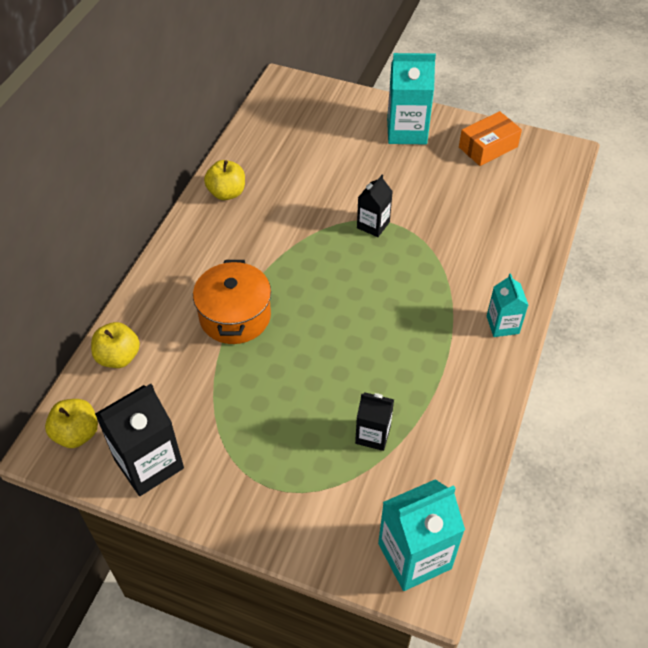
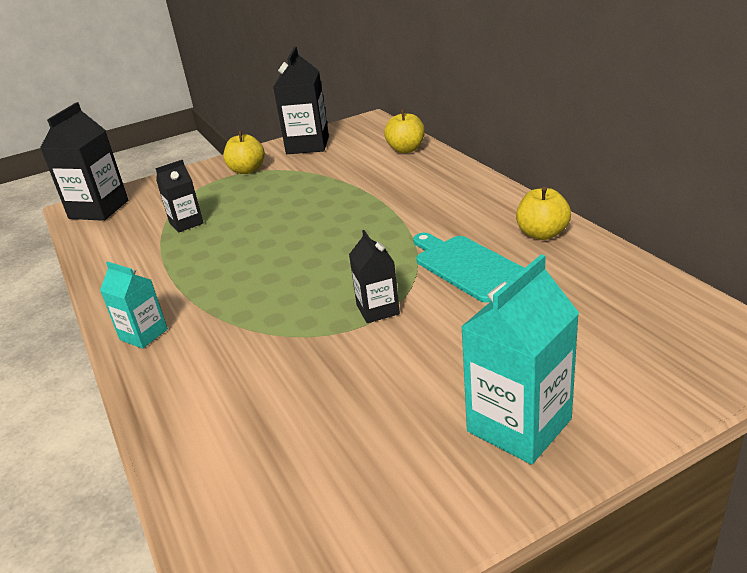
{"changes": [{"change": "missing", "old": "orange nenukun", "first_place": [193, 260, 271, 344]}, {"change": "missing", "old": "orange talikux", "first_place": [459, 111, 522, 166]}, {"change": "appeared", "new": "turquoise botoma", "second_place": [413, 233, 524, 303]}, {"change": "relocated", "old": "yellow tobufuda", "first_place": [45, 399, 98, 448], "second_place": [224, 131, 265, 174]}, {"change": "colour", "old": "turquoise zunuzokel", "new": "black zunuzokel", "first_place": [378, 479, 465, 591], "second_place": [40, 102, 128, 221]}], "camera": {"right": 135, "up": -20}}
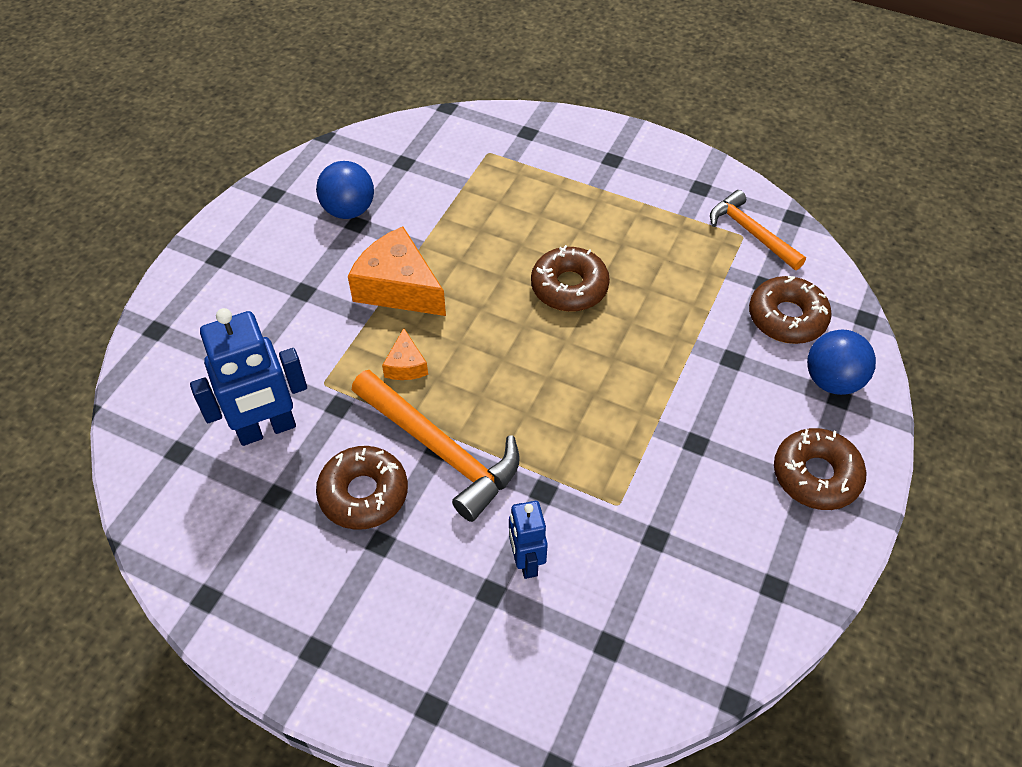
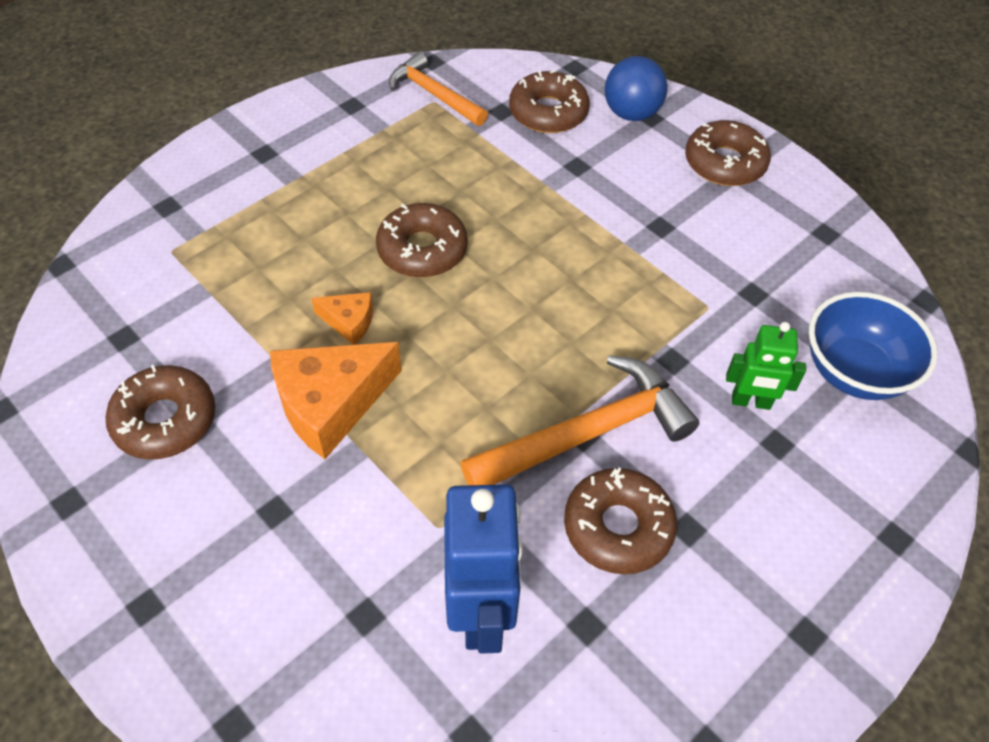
{"changes": [{"change": "appeared", "new": "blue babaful", "second_place": [809, 292, 938, 400]}, {"change": "relocated", "old": "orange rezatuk", "first_place": [382, 328, 428, 380], "second_place": [311, 292, 373, 345]}, {"change": "exchanged", "old": "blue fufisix", "new": "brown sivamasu", "first_place": [316, 161, 374, 219], "second_place": [106, 365, 216, 460]}, {"change": "colour", "old": "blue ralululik", "new": "green ralululik", "first_place": [509, 501, 548, 579], "second_place": [726, 322, 806, 410]}, {"change": "spun", "old": "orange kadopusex", "first_place": [710, 190, 806, 270], "second_place": [389, 52, 488, 126], "degrees": 60}], "camera": {"right": -70, "up": 0}}
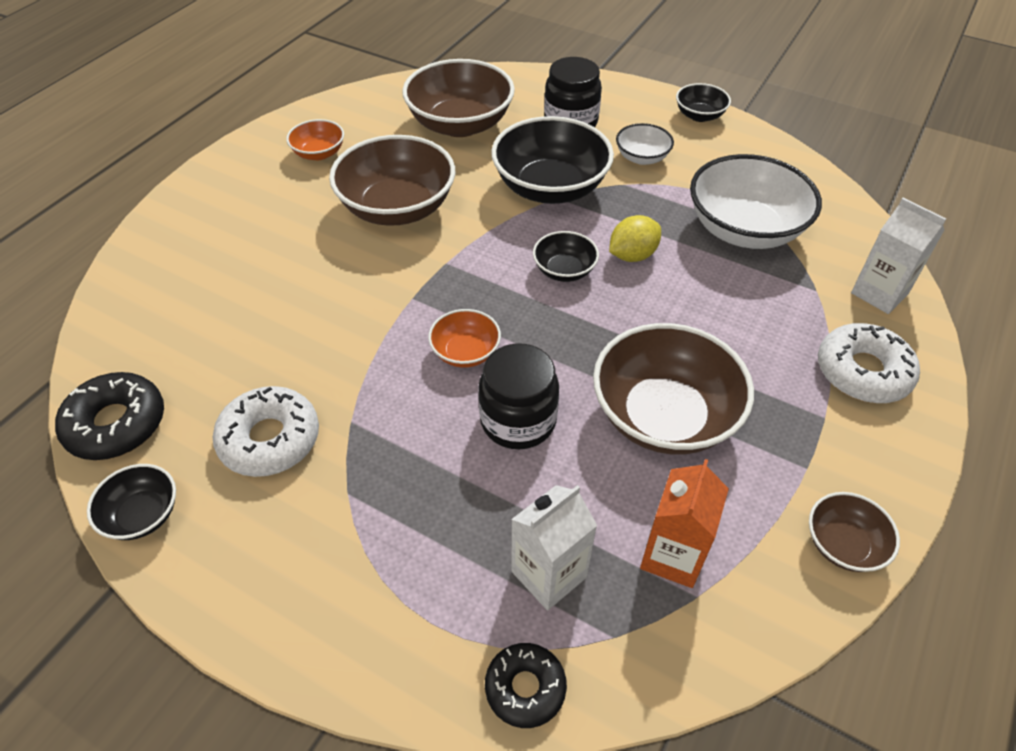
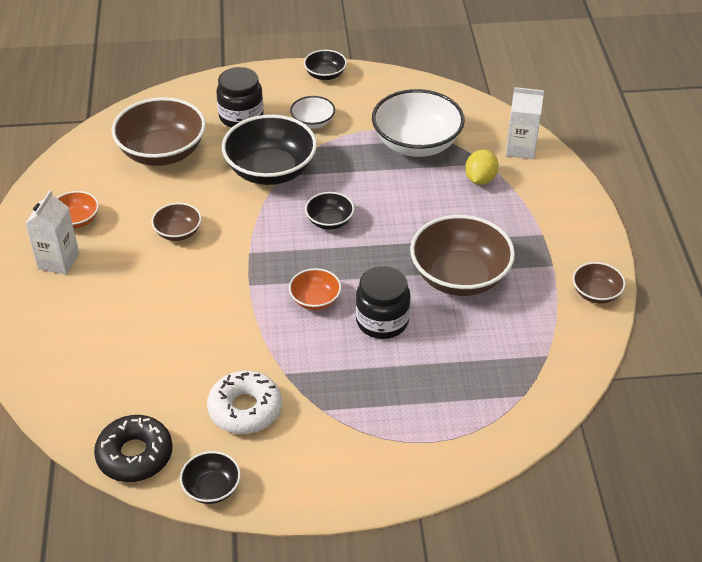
{"changes": [{"change": "missing", "old": "black sivamasu", "first_place": [485, 643, 567, 728]}, {"change": "missing", "old": "orange zunuzokel", "first_place": [640, 459, 729, 588]}, {"change": "missing", "old": "white sivamasu", "first_place": [818, 323, 920, 403]}, {"change": "relocated", "old": "white zunuzokel", "first_place": [511, 485, 597, 611], "second_place": [25, 190, 79, 275]}, {"change": "relocated", "old": "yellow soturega", "first_place": [609, 215, 661, 262], "second_place": [465, 149, 499, 185]}, {"change": "size", "old": "brown babaful", "first_place": [329, 135, 455, 226], "second_place": [151, 203, 201, 241], "factor": 0.5}], "camera": {"right": -35, "up": -5}}
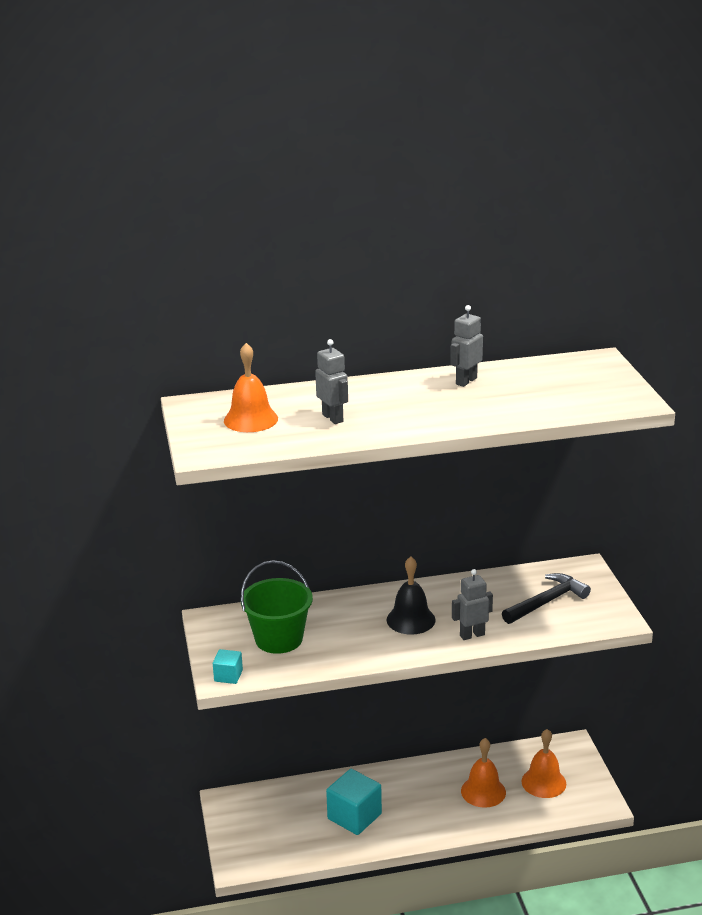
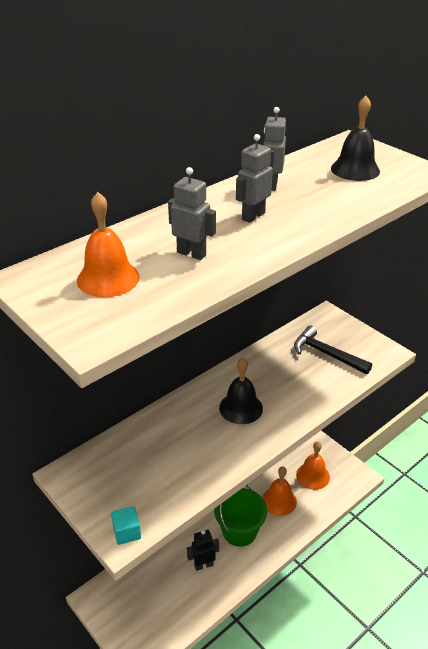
{"changes": [{"change": "appeared", "new": "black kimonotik", "second_place": [331, 96, 380, 181]}, {"change": "relocated", "old": "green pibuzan", "first_place": [241, 560, 313, 654], "second_place": [214, 485, 267, 547]}, {"change": "relocated", "old": "grey ralululik", "first_place": [452, 569, 493, 640], "second_place": [236, 134, 273, 223]}, {"change": "exchanged", "old": "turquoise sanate", "new": "black ralululik", "first_place": [326, 769, 382, 835], "second_place": [187, 530, 219, 571]}, {"change": "spun", "old": "black kadopusex", "first_place": [502, 573, 591, 624], "second_place": [294, 326, 372, 374], "degrees": -75}], "camera": {"right": -30, "up": 10}}
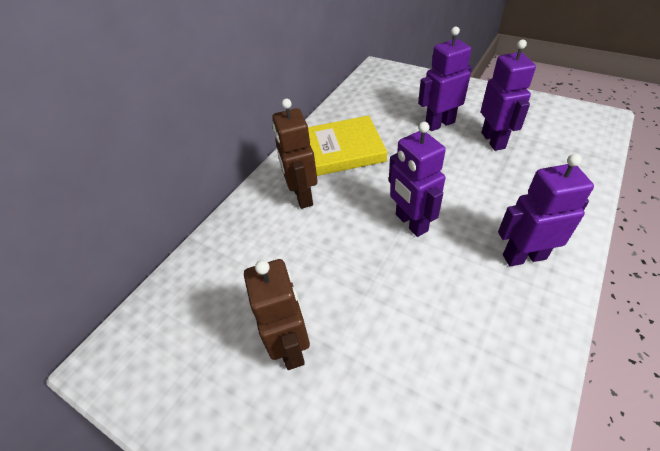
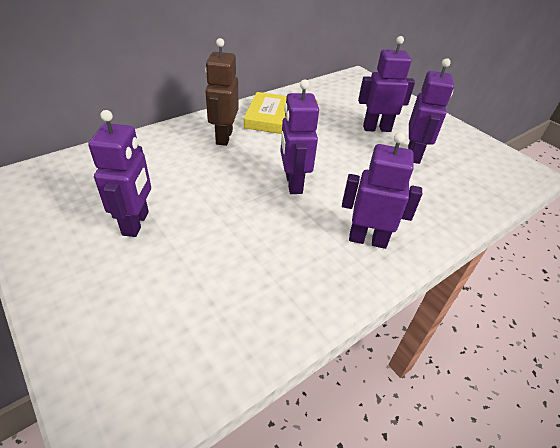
{"changes": [{"change": "colour", "old": "brown ralululik", "new": "purple ralululik", "first_place": [244, 259, 310, 370], "second_place": [88, 110, 151, 237]}], "camera": {"right": 15, "up": -5}}
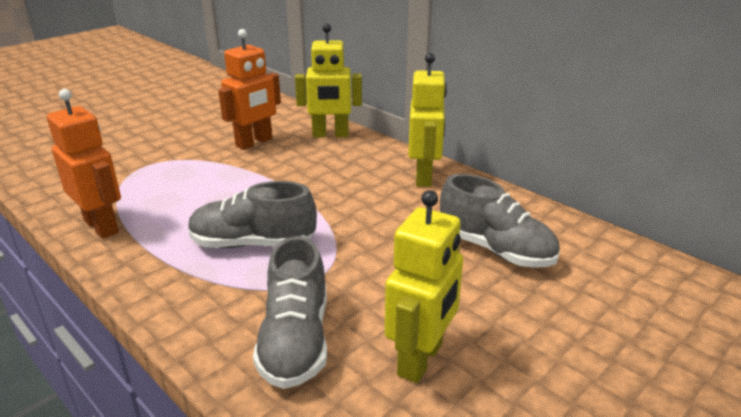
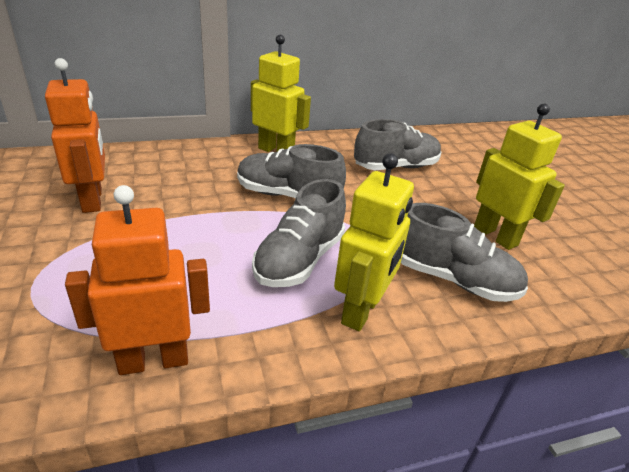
{"changes": [{"change": "appeared", "new": "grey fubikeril", "second_place": [237, 144, 346, 198]}, {"change": "relocated", "old": "yellow ralululik", "first_place": [295, 24, 362, 137], "second_place": [334, 153, 414, 331]}], "camera": {"right": -65, "up": 5}}
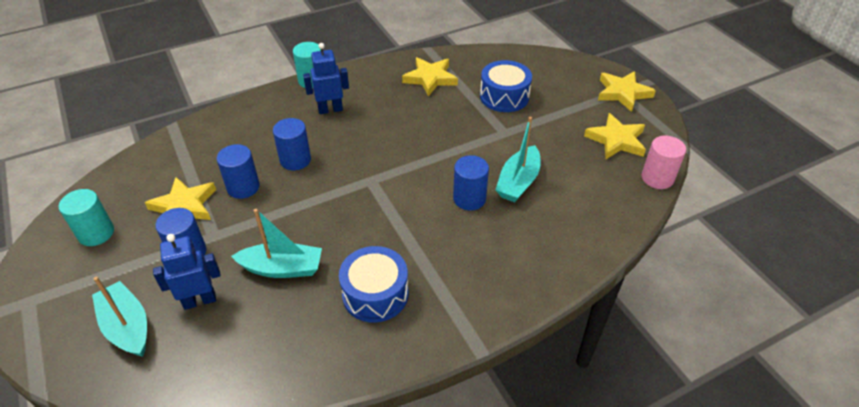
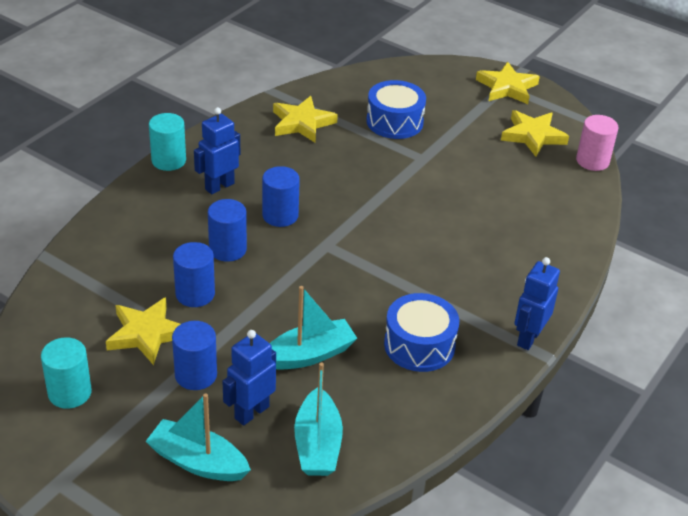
{"changes": [{"change": "appeared", "new": "blue ralululik", "second_place": [514, 257, 560, 350]}, {"change": "relocated", "old": "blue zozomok", "first_place": [453, 155, 489, 211], "second_place": [262, 166, 300, 227]}, {"change": "relocated", "old": "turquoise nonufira", "first_place": [495, 117, 541, 202], "second_place": [294, 362, 343, 476]}], "camera": {"right": -30, "up": -5}}
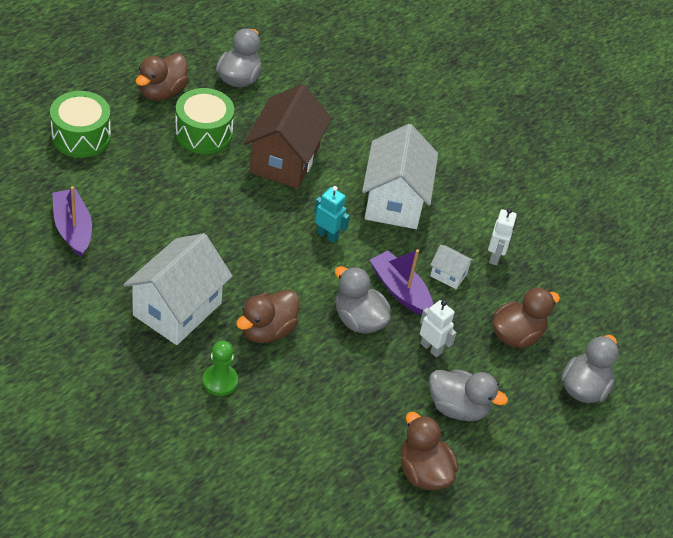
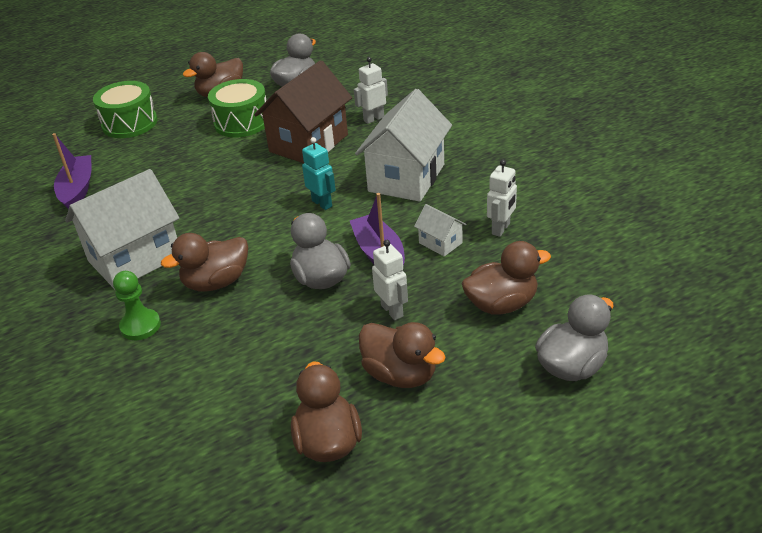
{"changes": [{"change": "appeared", "new": "white ralululik", "second_place": [354, 57, 388, 124]}, {"change": "colour", "old": "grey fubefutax", "new": "brown fubefutax", "first_place": [429, 369, 508, 421], "second_place": [359, 322, 446, 388]}], "camera": {"right": 25, "up": -10}}
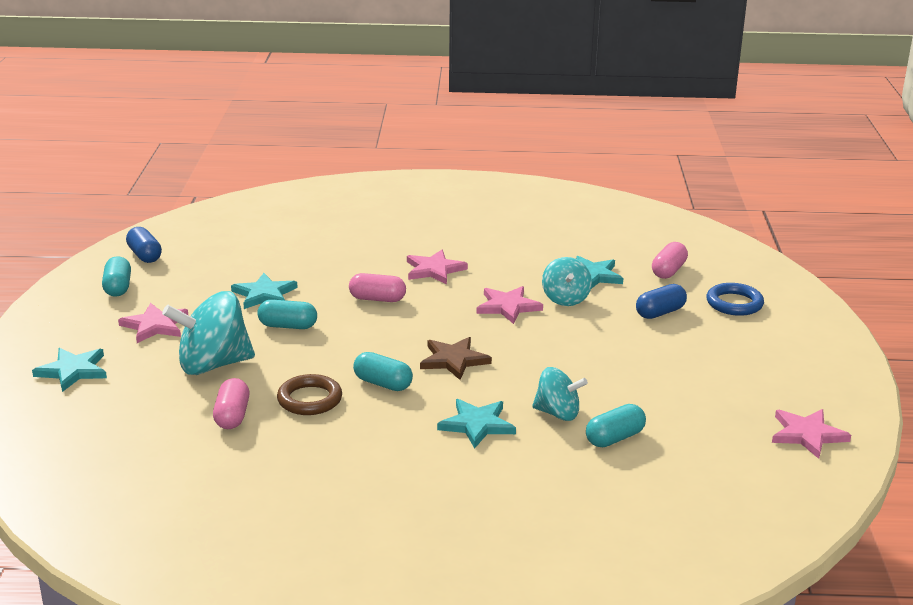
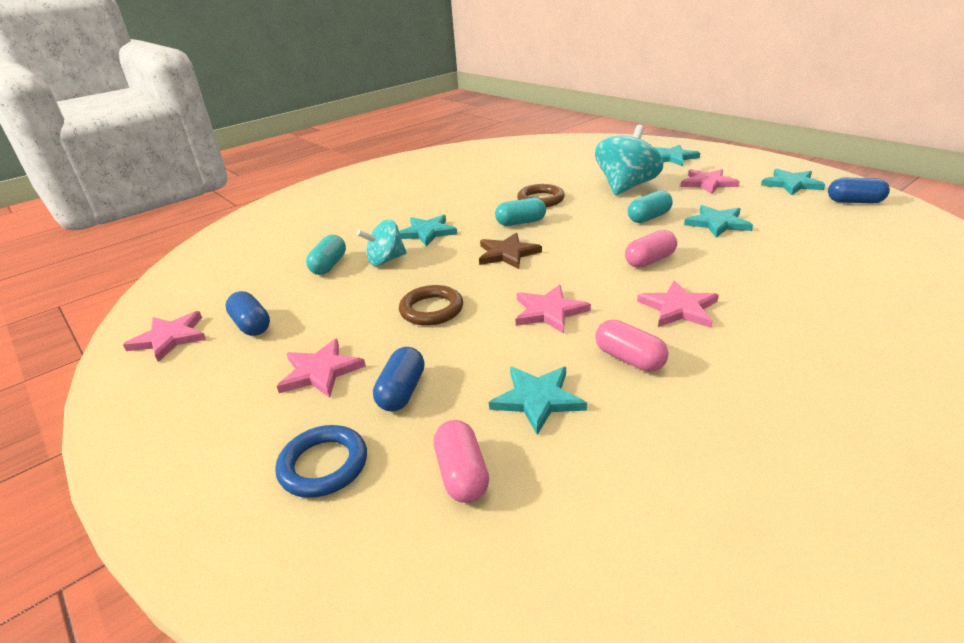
{"changes": [{"change": "missing", "old": "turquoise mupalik", "first_place": [542, 257, 592, 306]}, {"change": "appeared", "new": "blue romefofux", "second_place": [225, 291, 270, 336]}, {"change": "appeared", "new": "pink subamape", "second_place": [277, 339, 366, 398]}, {"change": "appeared", "new": "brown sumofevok", "second_place": [399, 285, 463, 326]}, {"change": "relocated", "old": "pink romefofux", "first_place": [213, 378, 249, 429], "second_place": [595, 320, 668, 372]}, {"change": "exchanged", "old": "turquoise romefofux", "new": "turquoise subamape", "first_place": [102, 256, 131, 297], "second_place": [761, 169, 825, 195]}], "camera": {"right": 140, "up": 5}}
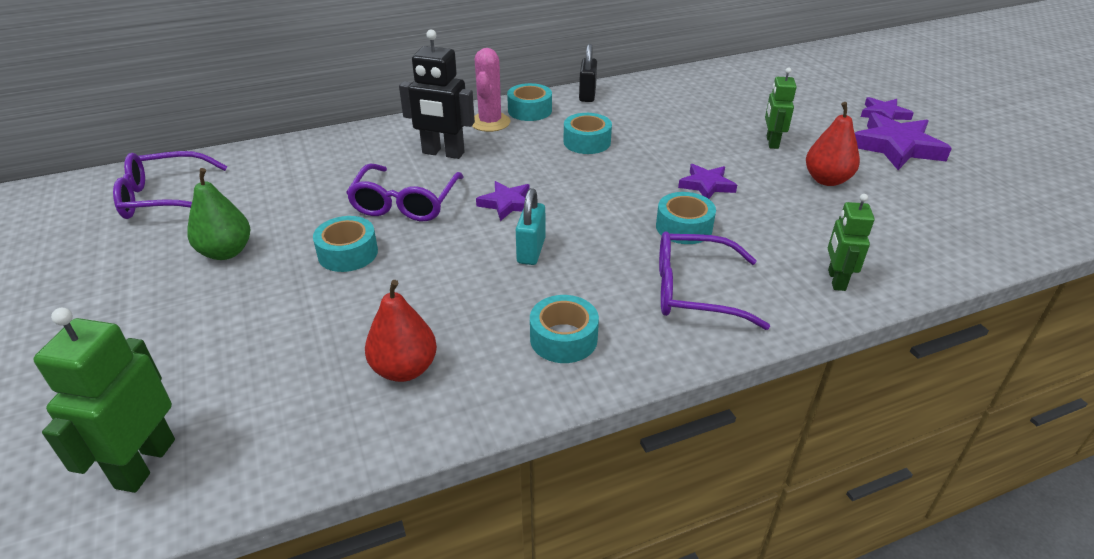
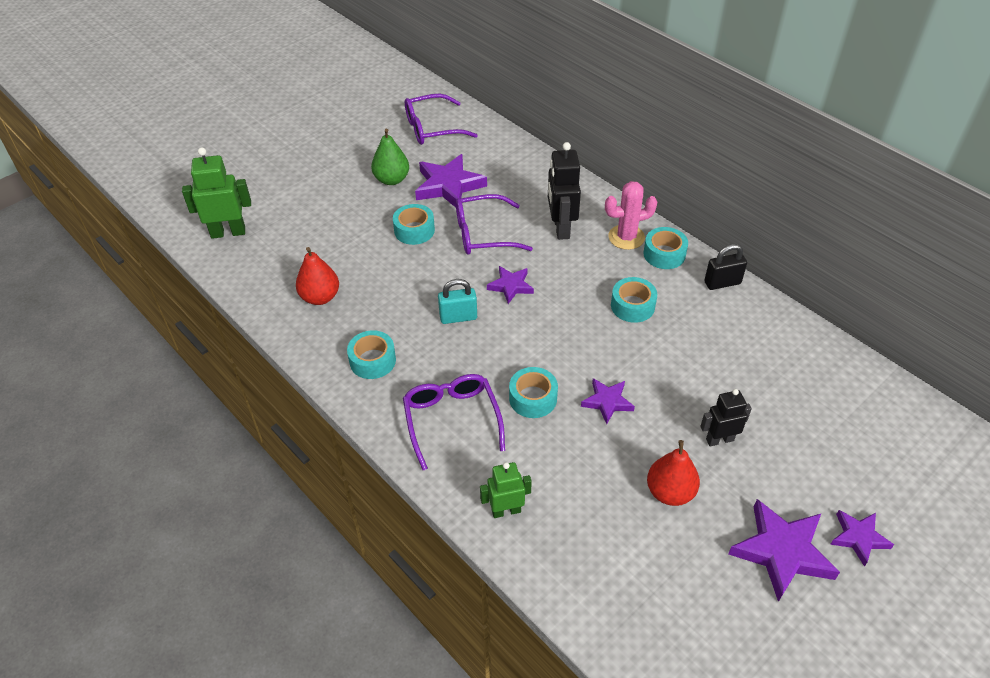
{"changes": [{"change": "appeared", "new": "purple subamape", "second_place": [415, 154, 487, 208]}, {"change": "colour", "old": "green ralululik", "new": "black ralululik", "first_place": [765, 67, 797, 149], "second_place": [700, 389, 752, 446]}, {"change": "spun", "old": "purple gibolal", "first_place": [113, 151, 228, 219], "second_place": [405, 94, 478, 145], "degrees": -75}], "camera": {"right": 70, "up": 10}}
